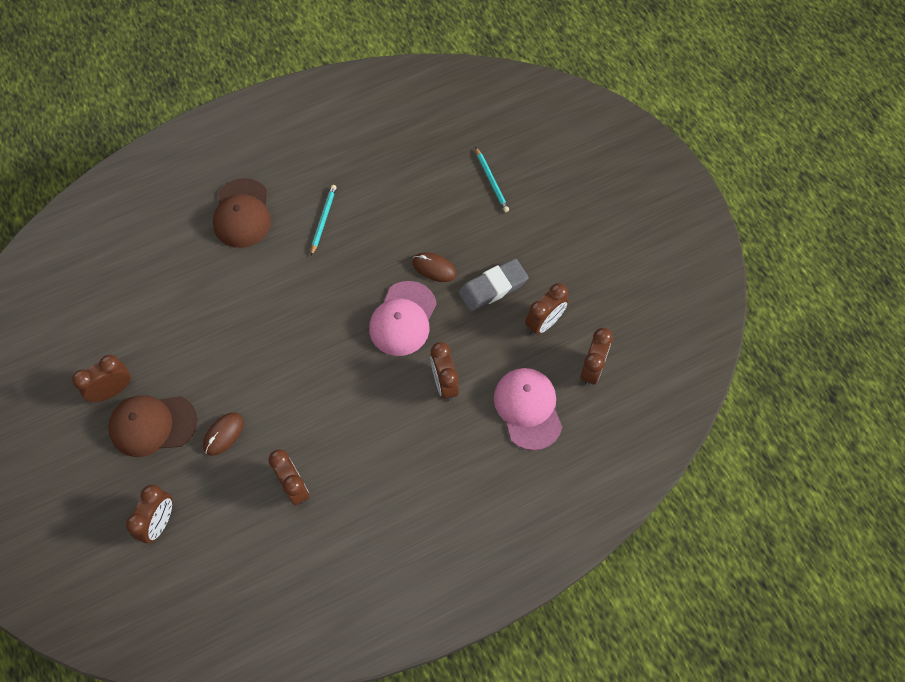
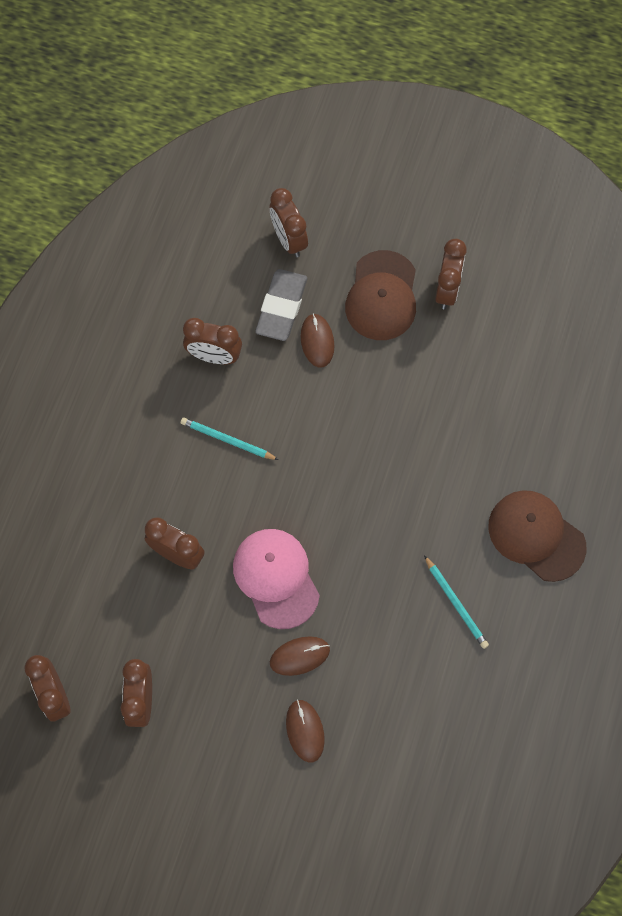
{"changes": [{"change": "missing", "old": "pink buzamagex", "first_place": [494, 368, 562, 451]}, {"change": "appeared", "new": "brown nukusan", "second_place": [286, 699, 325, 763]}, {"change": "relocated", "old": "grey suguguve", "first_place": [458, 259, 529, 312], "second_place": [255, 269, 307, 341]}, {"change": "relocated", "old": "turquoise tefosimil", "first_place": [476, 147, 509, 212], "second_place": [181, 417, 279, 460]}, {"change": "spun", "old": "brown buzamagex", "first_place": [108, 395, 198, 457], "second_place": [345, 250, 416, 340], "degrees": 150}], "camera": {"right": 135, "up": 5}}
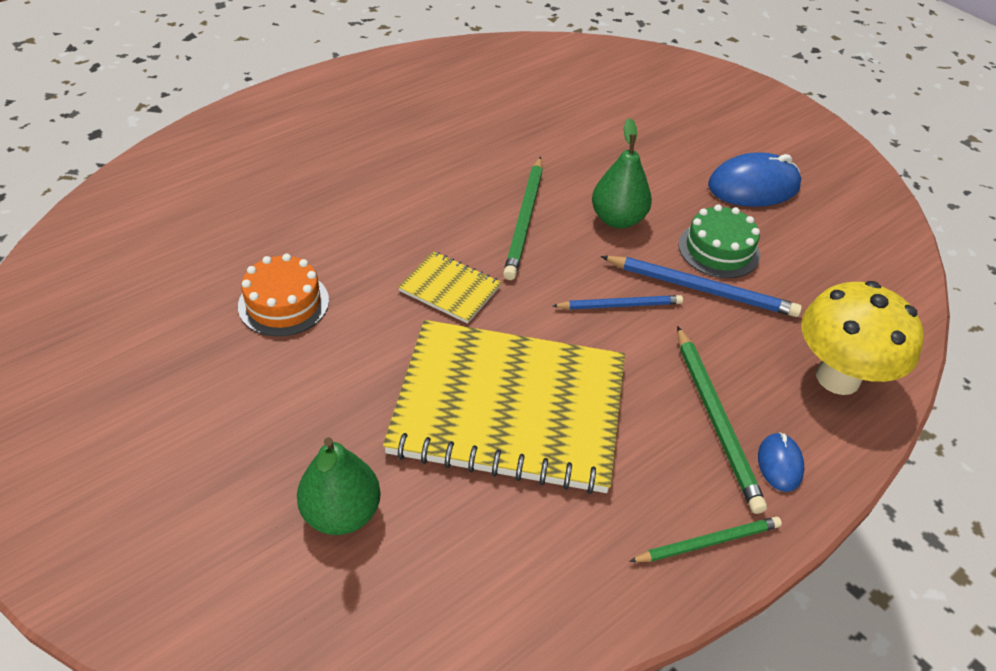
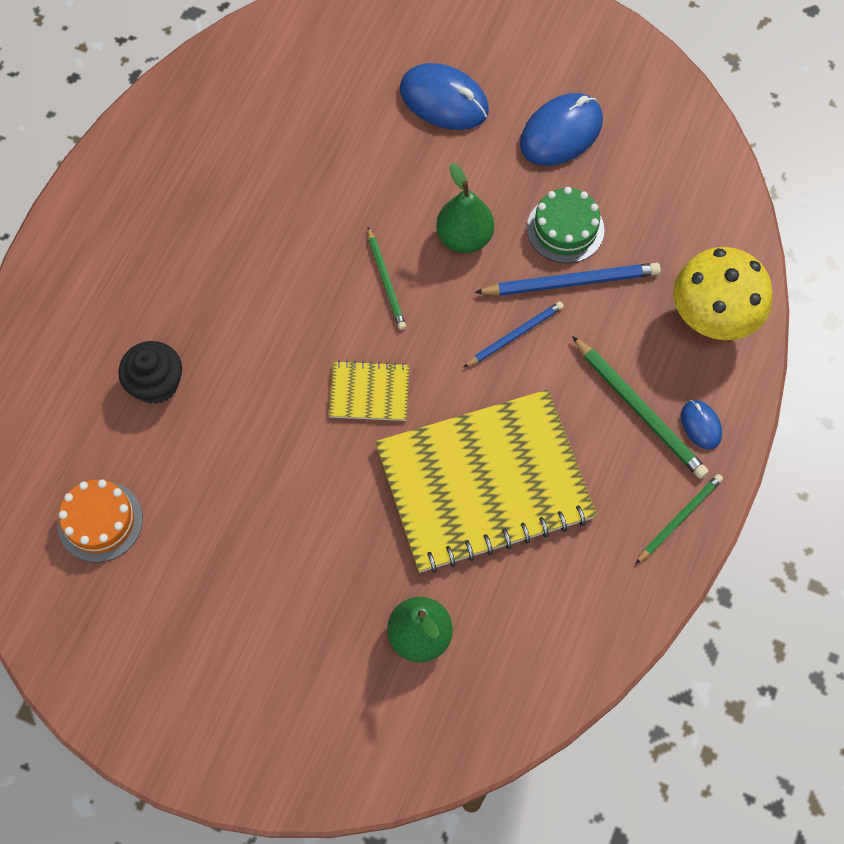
{"changes": [{"change": "appeared", "new": "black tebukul", "second_place": [118, 341, 182, 404]}, {"change": "appeared", "new": "blue nukusan", "second_place": [400, 63, 489, 130]}, {"change": "relocated", "old": "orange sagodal", "first_place": [238, 254, 329, 337], "second_place": [58, 480, 143, 563]}, {"change": "size", "old": "green tefosimil", "first_place": [503, 157, 543, 280], "second_place": [368, 227, 406, 330], "factor": 0.64}], "camera": {"right": -25, "up": 20}}
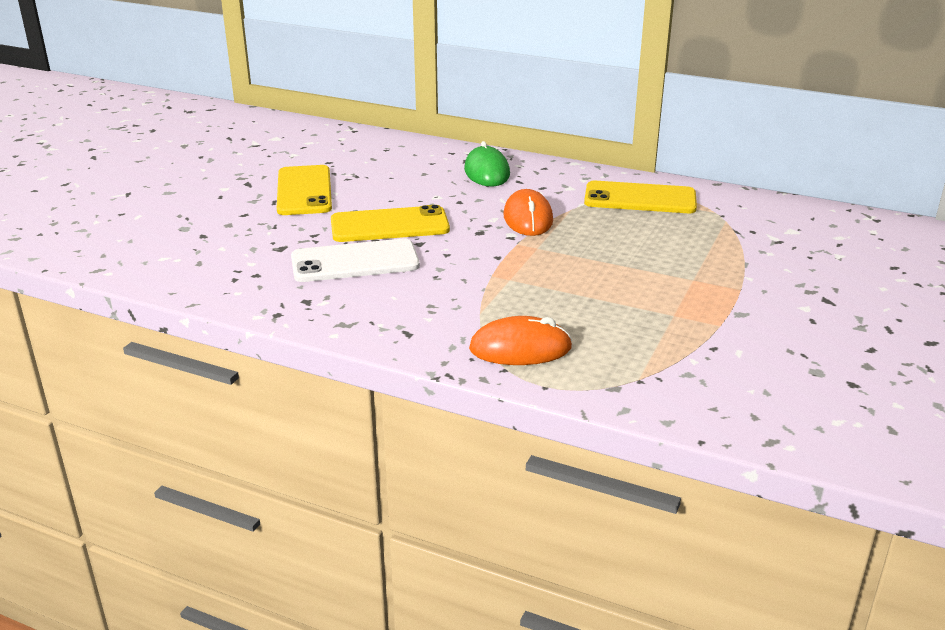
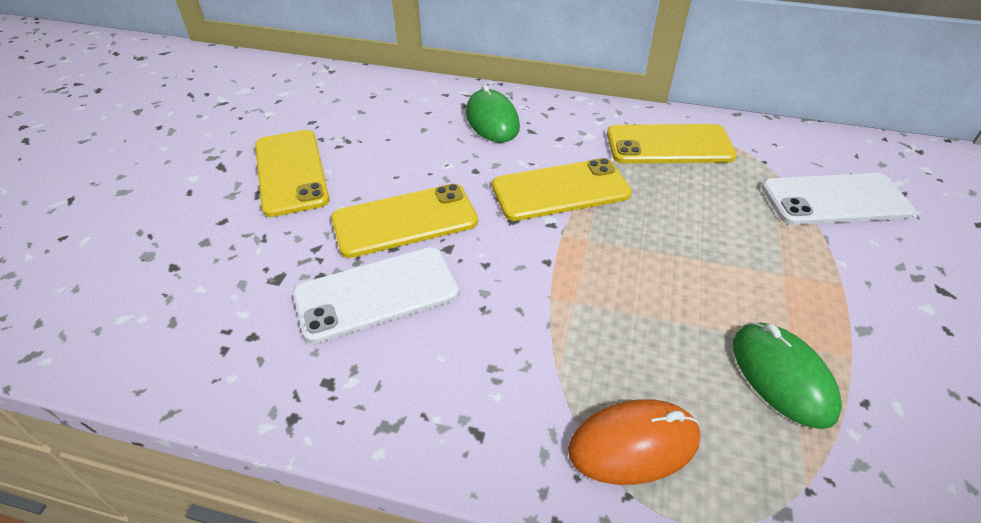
{"changes": [{"change": "appeared", "new": "green nukusan", "second_place": [733, 322, 842, 429]}, {"change": "appeared", "new": "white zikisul", "second_place": [761, 173, 915, 225]}, {"change": "exchanged", "old": "orange nukusan", "new": "yellow zikisul", "first_place": [503, 189, 553, 236], "second_place": [492, 158, 632, 221]}], "camera": {"right": -10, "up": 15}}
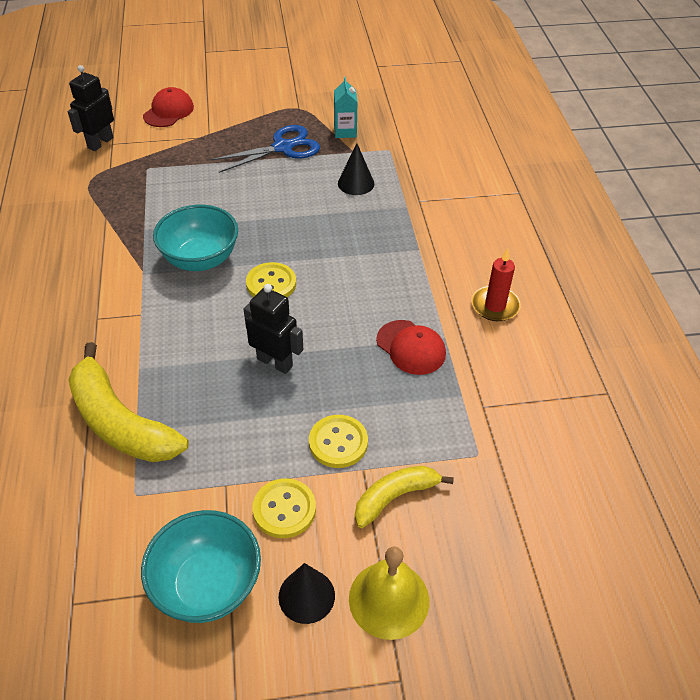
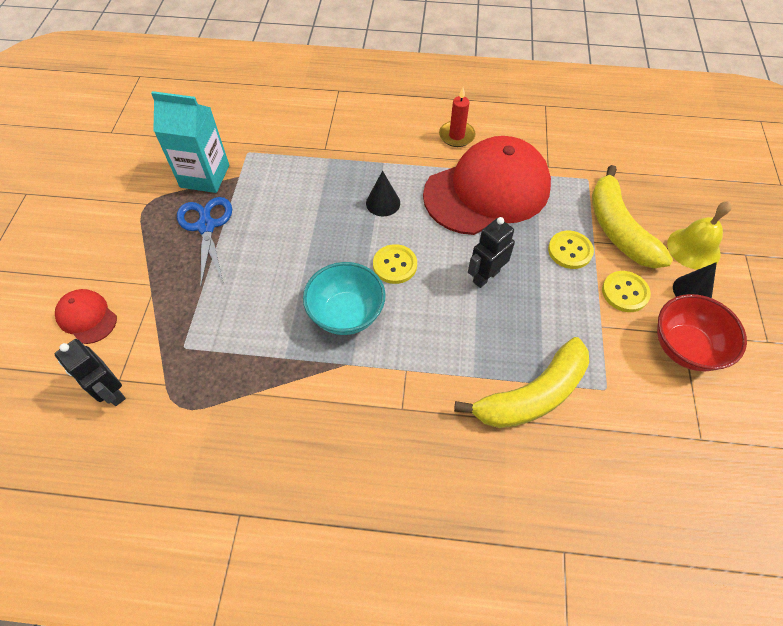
{"changes": [{"change": "relocated", "old": "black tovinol", "first_place": [338, 143, 374, 195], "second_place": [366, 171, 400, 217]}, {"change": "colour", "old": "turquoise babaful", "new": "red babaful", "first_place": [141, 510, 261, 623], "second_place": [657, 294, 747, 372]}, {"change": "size", "old": "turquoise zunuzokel", "first_place": [334, 77, 358, 138], "second_place": [151, 91, 229, 193], "factor": 1.85}, {"change": "size", "old": "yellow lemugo", "first_place": [355, 466, 454, 528], "second_place": [592, 165, 673, 268], "factor": 1.71}, {"change": "size", "old": "red buzamagex", "first_place": [376, 320, 446, 375], "second_place": [423, 136, 551, 235], "factor": 2.3}], "camera": {"right": -75, "up": 10}}
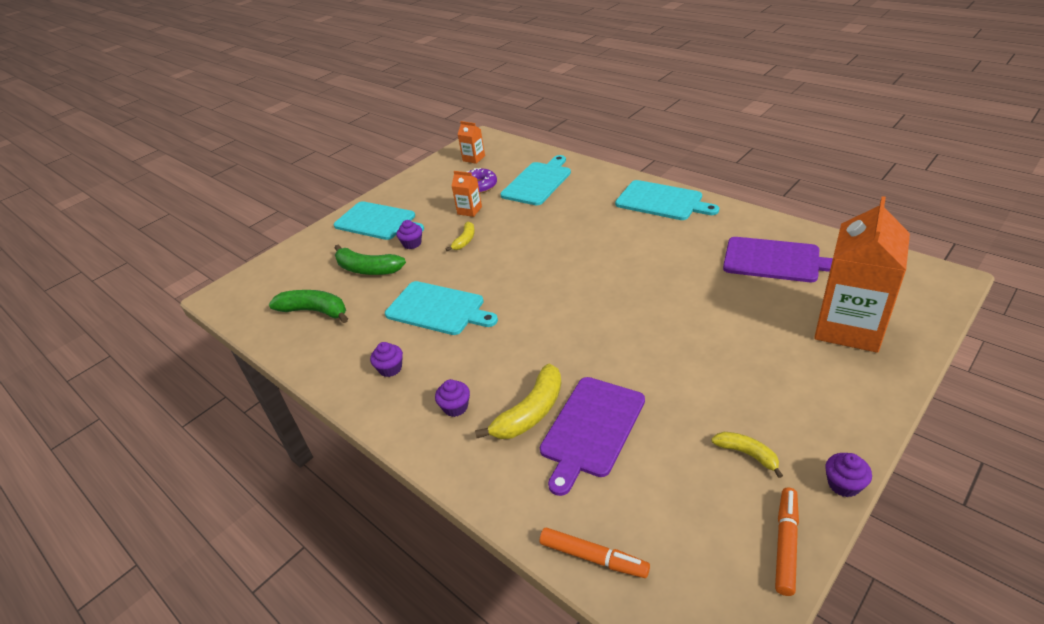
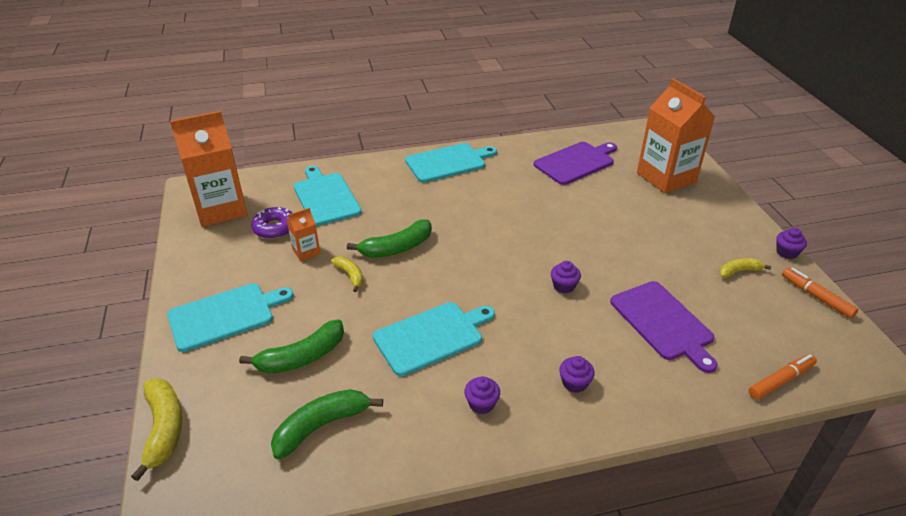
{"changes": [{"change": "appeared", "new": "green lemugo", "second_place": [347, 220, 432, 258]}, {"change": "relocated", "old": "purple tebukul", "first_place": [396, 220, 422, 249], "second_place": [551, 261, 581, 293]}, {"change": "relocated", "old": "yellow lemugo", "first_place": [475, 364, 562, 439], "second_place": [131, 378, 182, 481]}, {"change": "size", "old": "orange zunuzokel", "first_place": [457, 121, 485, 164], "second_place": [170, 111, 248, 227], "factor": 2.24}], "camera": {"right": -60, "up": 0}}
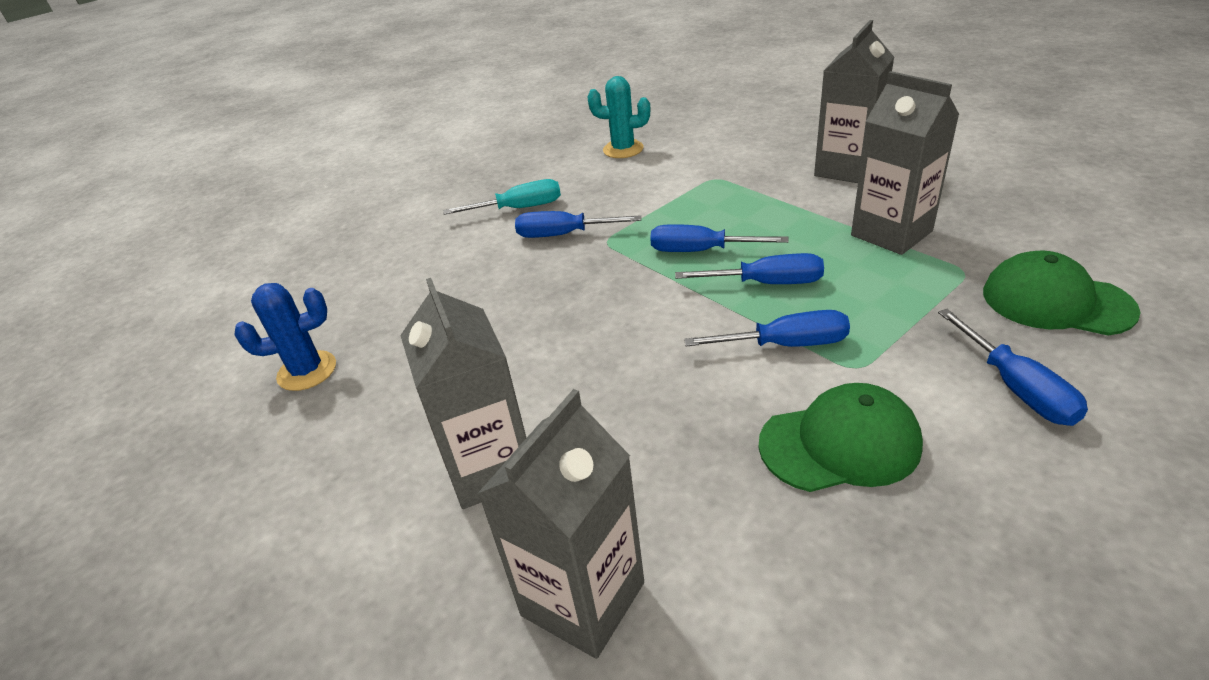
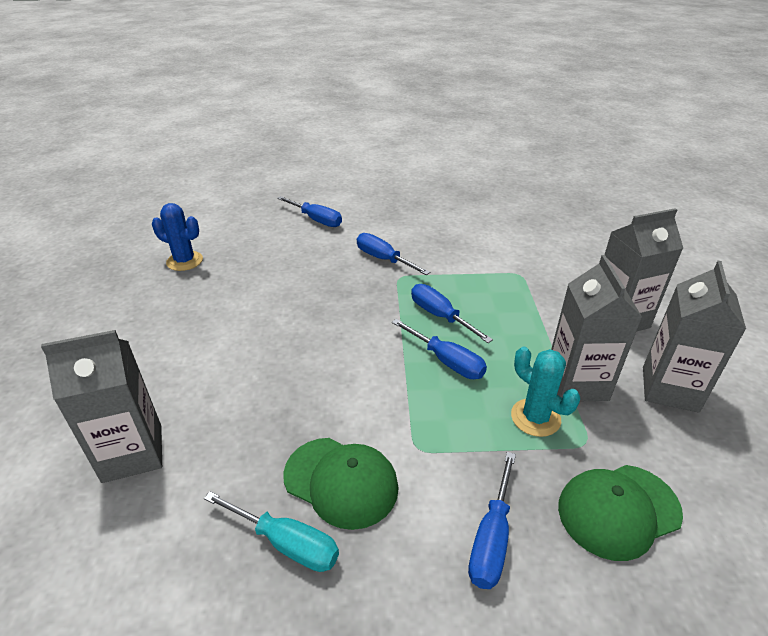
{"changes": [{"change": "relocated", "old": "grey zunuzokel", "first_place": [400, 278, 526, 509], "second_place": [643, 261, 746, 413]}, {"change": "relocated", "old": "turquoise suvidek", "first_place": [443, 179, 561, 215], "second_place": [204, 491, 339, 572]}, {"change": "relocated", "old": "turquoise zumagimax", "first_place": [587, 76, 650, 158], "second_place": [511, 346, 580, 437]}, {"change": "relocated", "old": "blue suvidek", "first_place": [684, 310, 850, 347], "second_place": [277, 196, 342, 227]}, {"change": "spun", "old": "green buzamagex", "first_place": [983, 251, 1141, 335], "second_place": [558, 465, 683, 561], "degrees": -90}], "camera": {"right": 35, "up": 0}}
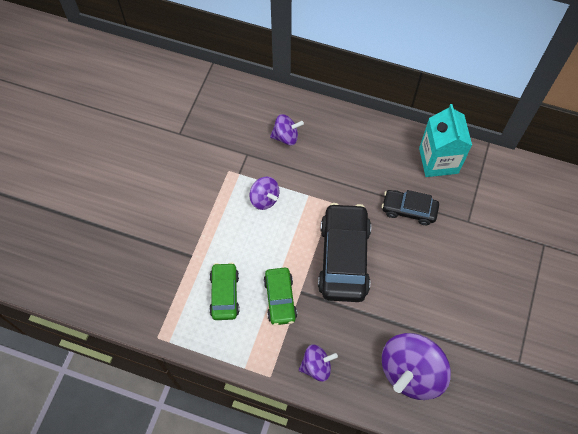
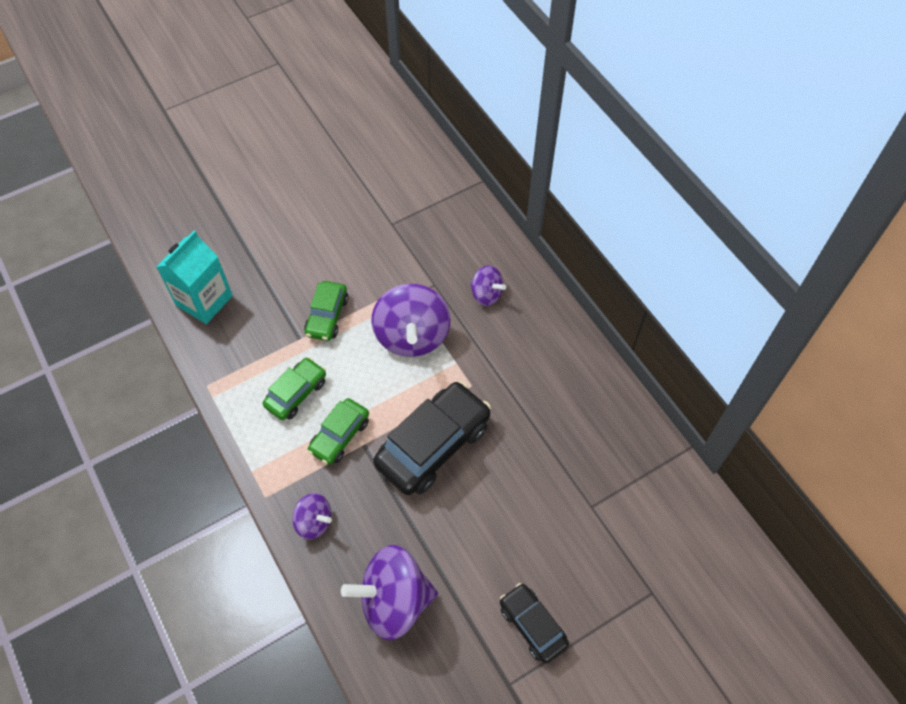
{"changes": [{"change": "appeared", "new": "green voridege", "second_place": [304, 281, 348, 341]}, {"change": "relocated", "old": "black voridege", "first_place": [382, 190, 439, 225], "second_place": [500, 583, 569, 663]}, {"change": "relocated", "old": "turquoise zunuzokel", "first_place": [419, 104, 472, 177], "second_place": [156, 231, 233, 324]}, {"change": "size", "old": "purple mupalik", "first_place": [250, 177, 279, 210], "second_place": [371, 284, 451, 357], "factor": 1.88}], "camera": {"right": 40, "up": -5}}
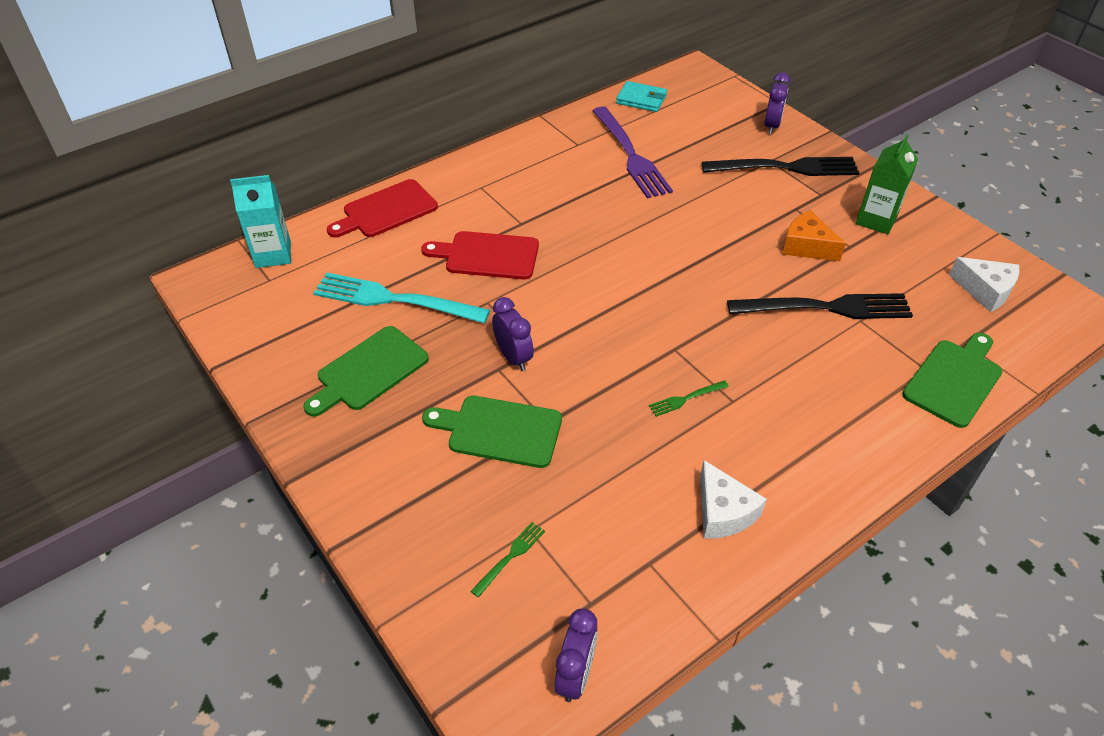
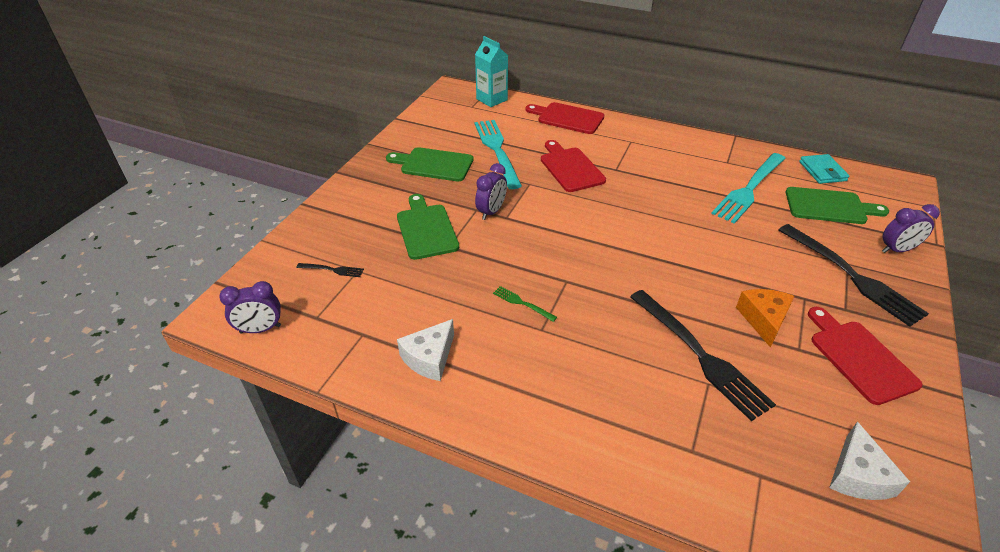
{"changes": [{"change": "relocated", "old": "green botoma", "first_place": [902, 333, 1003, 428], "second_place": [786, 187, 889, 224]}, {"change": "exchanged", "old": "green zunuzokel", "new": "red botoma", "first_place": [856, 134, 918, 234], "second_place": [808, 307, 923, 405]}, {"change": "colour", "old": "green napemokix", "new": "black napemokix", "first_place": [471, 522, 545, 598], "second_place": [296, 263, 364, 277]}, {"change": "colour", "old": "purple napemokix", "new": "turquoise napemokix", "first_place": [593, 107, 673, 199], "second_place": [711, 153, 786, 224]}], "camera": {"right": 60, "up": -5}}
